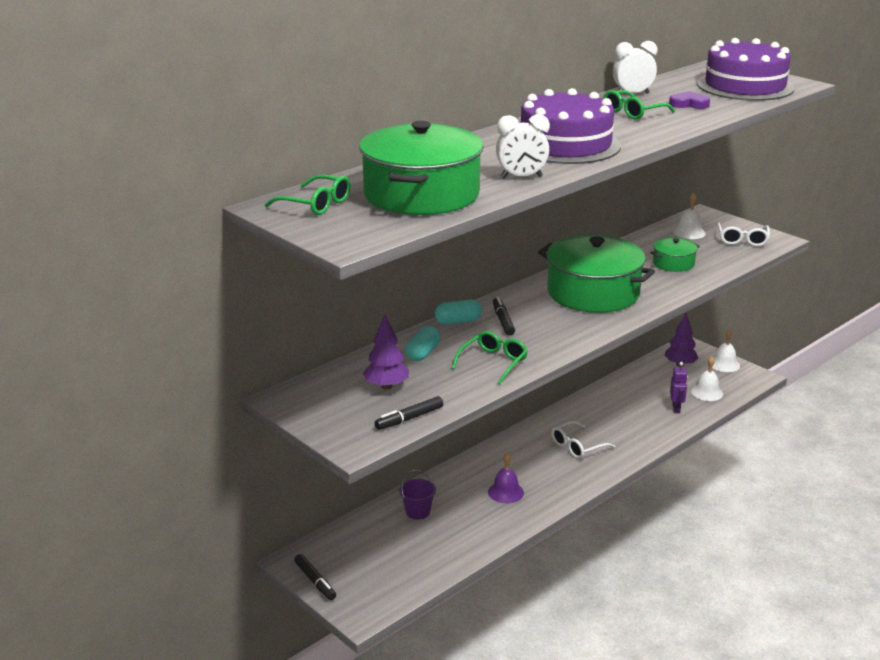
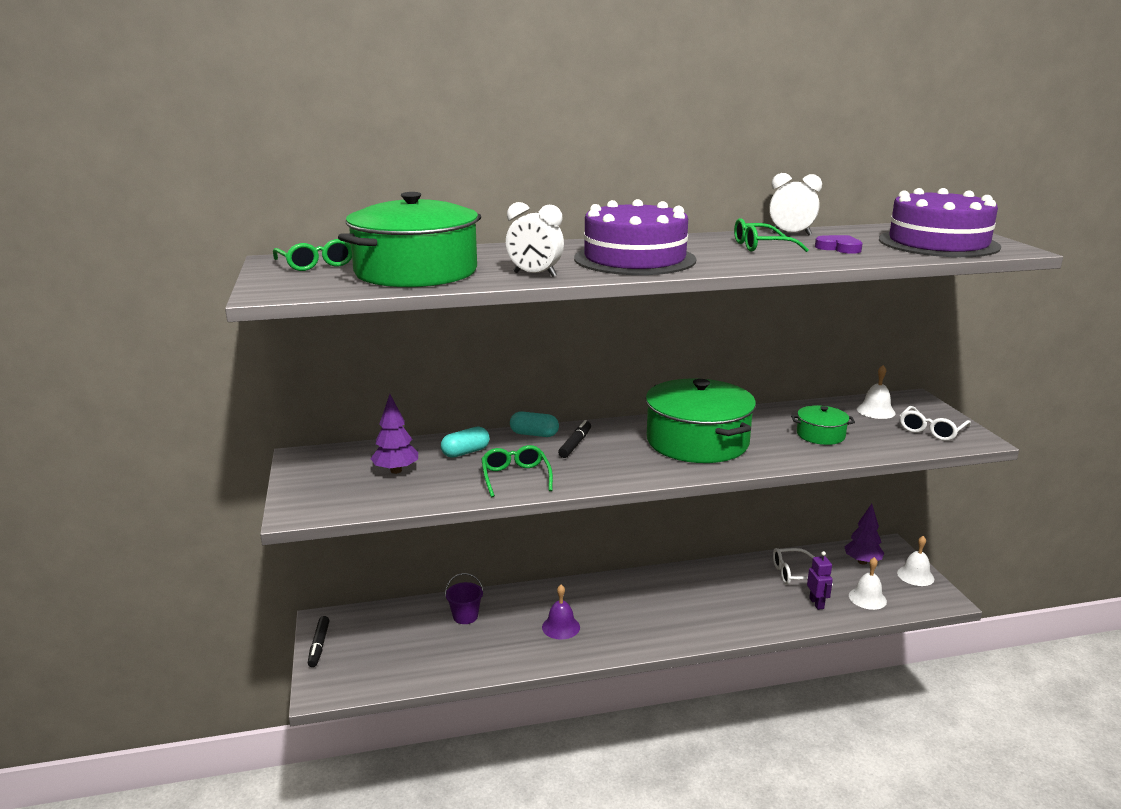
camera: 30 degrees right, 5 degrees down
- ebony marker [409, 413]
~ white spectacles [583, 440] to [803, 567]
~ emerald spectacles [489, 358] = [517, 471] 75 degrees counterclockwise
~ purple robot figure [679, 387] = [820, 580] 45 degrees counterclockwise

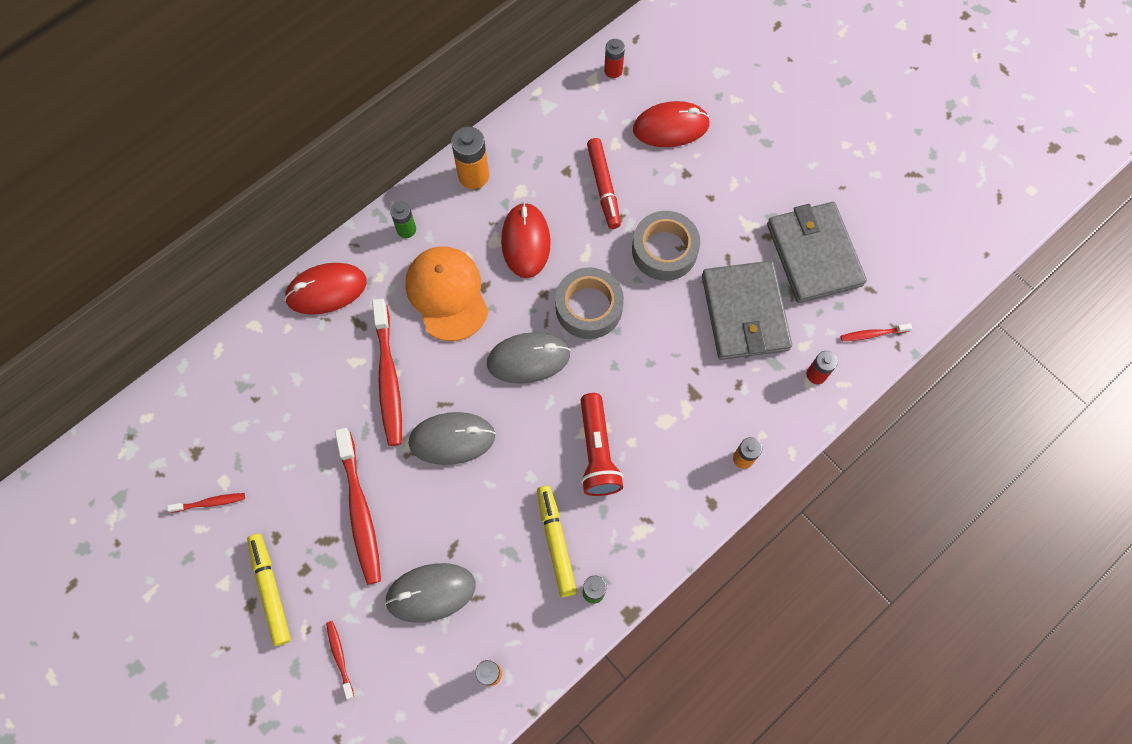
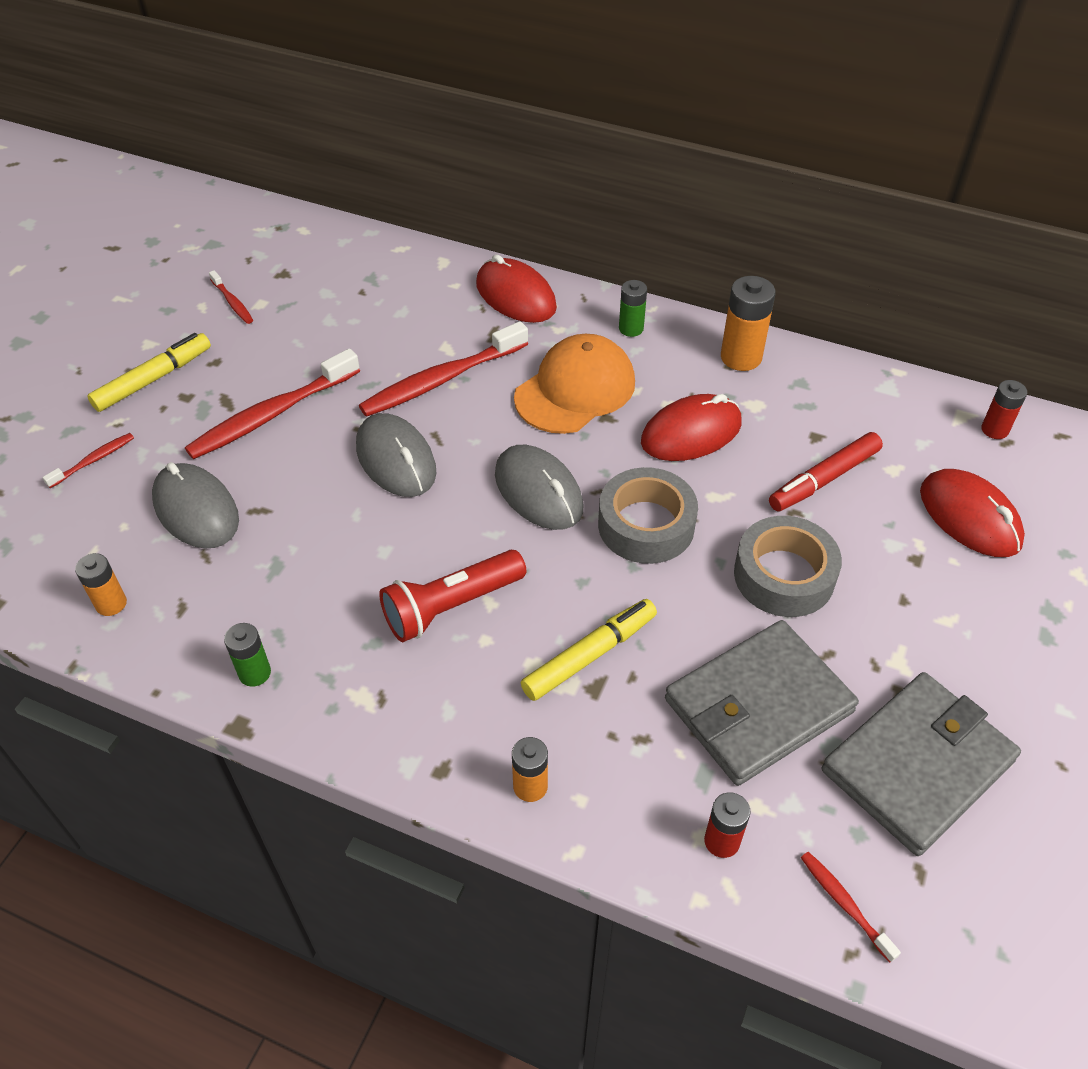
camera: 65 degrees right, 20 degrees down
~ yellow marker [557, 541] to [589, 650]

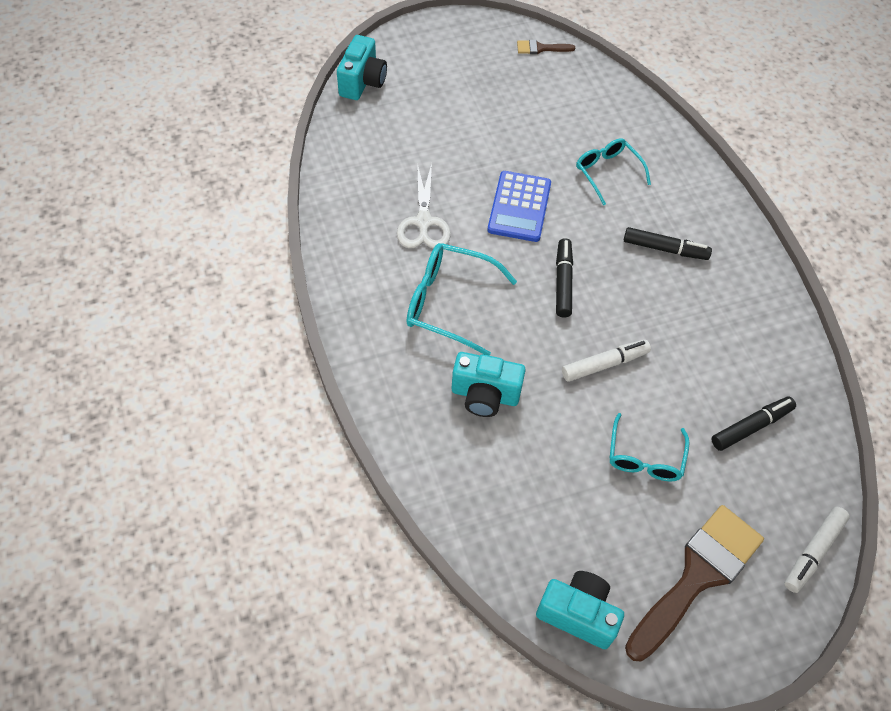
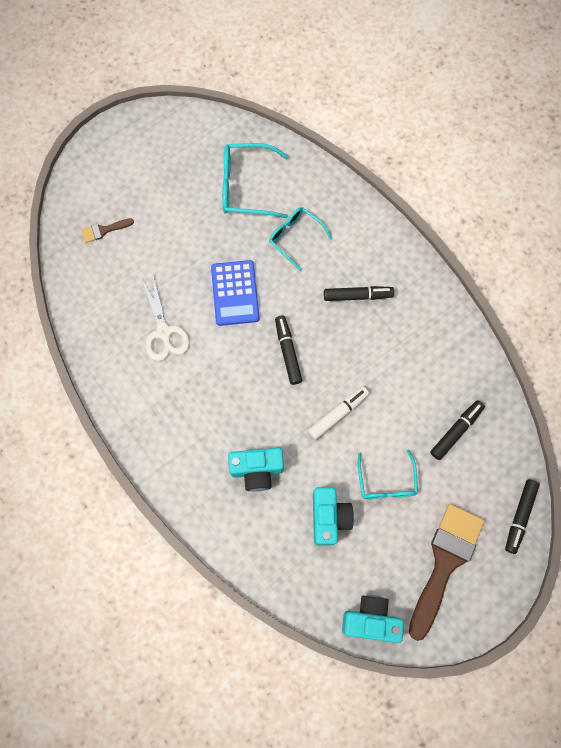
camera: 15 degrees left, 15 degrees up
~ aqua photo camera [362, 67] to [333, 516]
~ aqua spectacles [461, 299] to [255, 180]
~ dark brown paint brush [546, 47] to [107, 230]
~ white marker [817, 550] to ebony marker [522, 516]

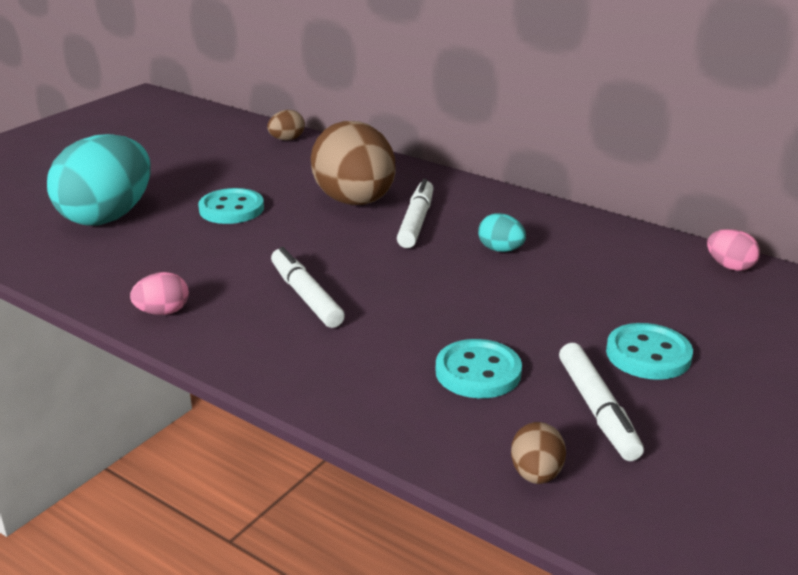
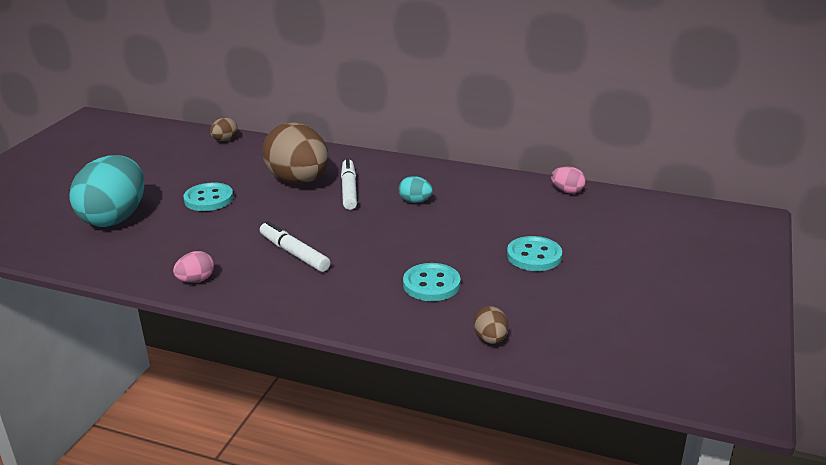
camera: 15 degrees left, 0 degrees up
- white marker [601, 402]

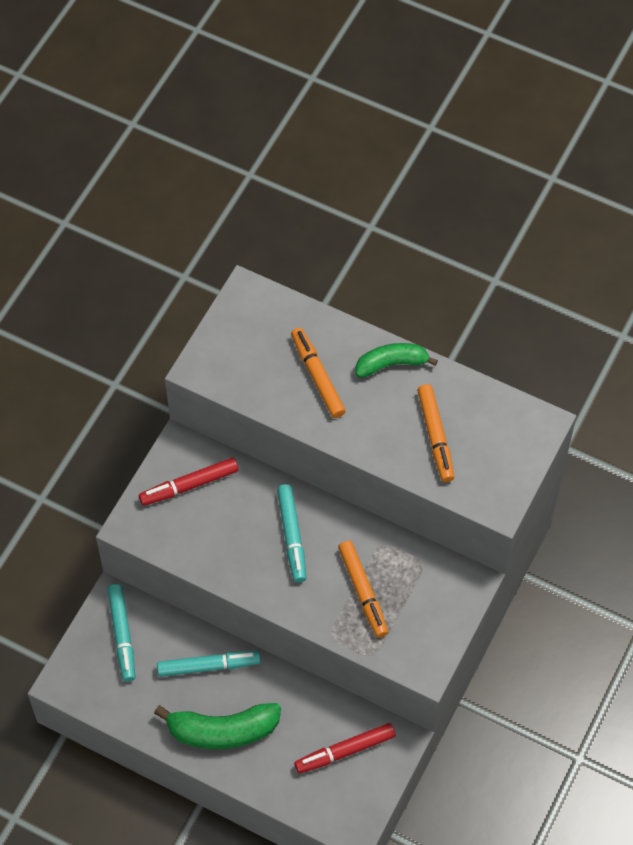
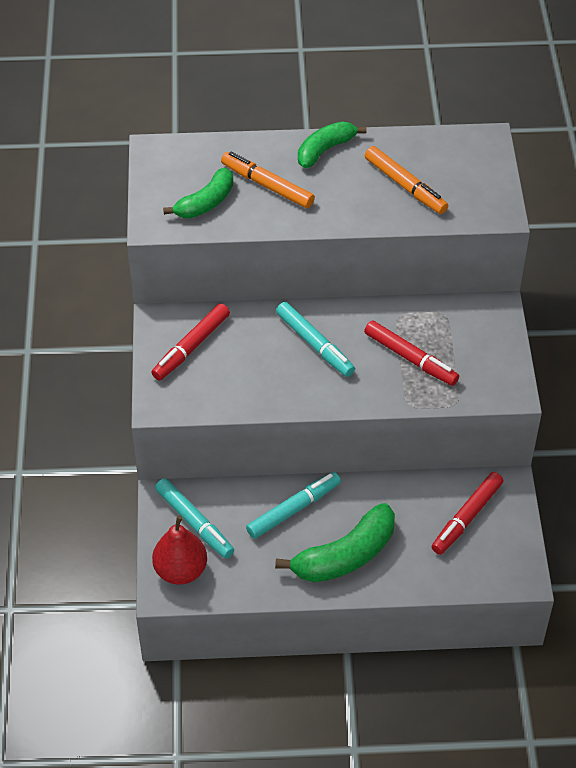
camera: 30 degrees left, 10 degrees down
+ red pear [179, 549]
+ emerald banana fruit [198, 193]
~ orange-coloured marker [363, 589] to red marker [411, 353]

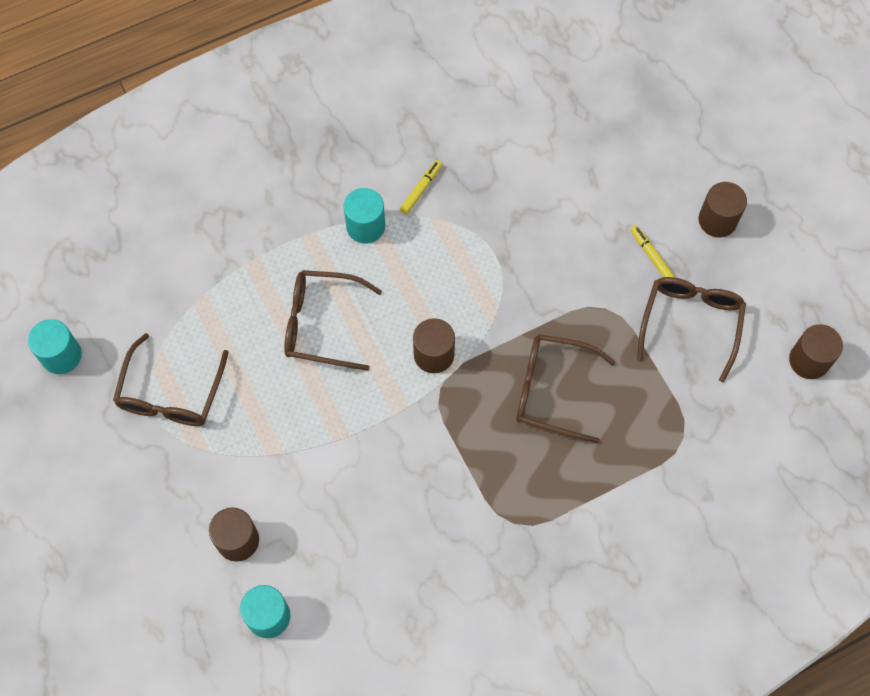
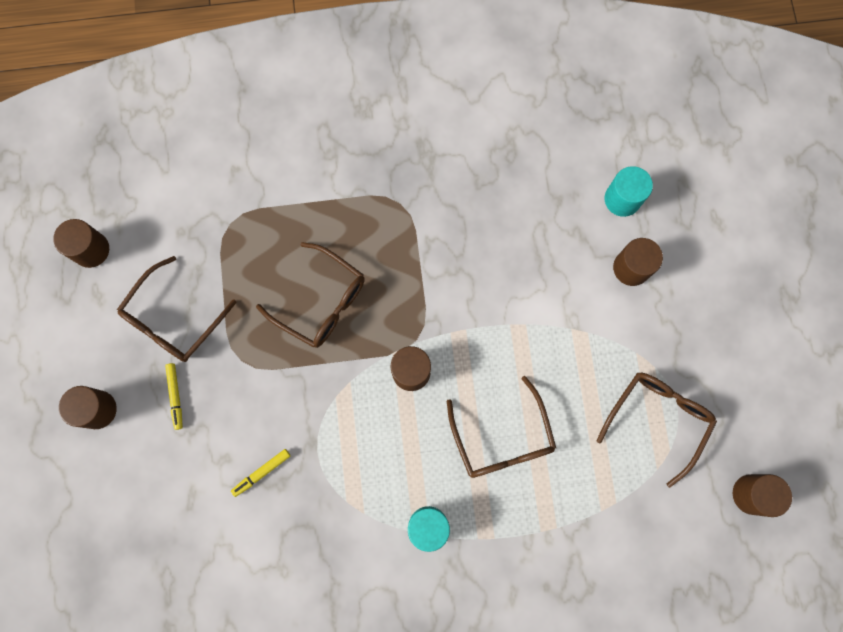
camera: 160 degrees left, 10 degrees up
~ yellow marker [421, 187] to [260, 473]
~ aqua cylinder [55, 346] to dark brown cylinder [762, 495]
~ dark brown spectacles [333, 320] = [501, 427] 45 degrees clockwise

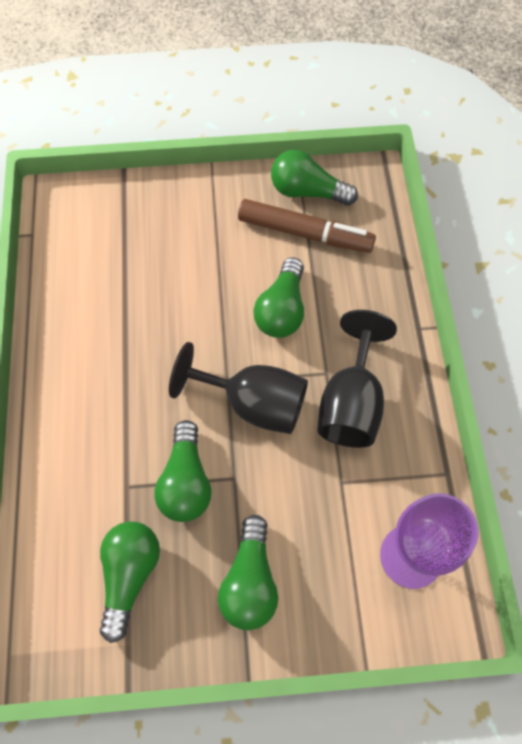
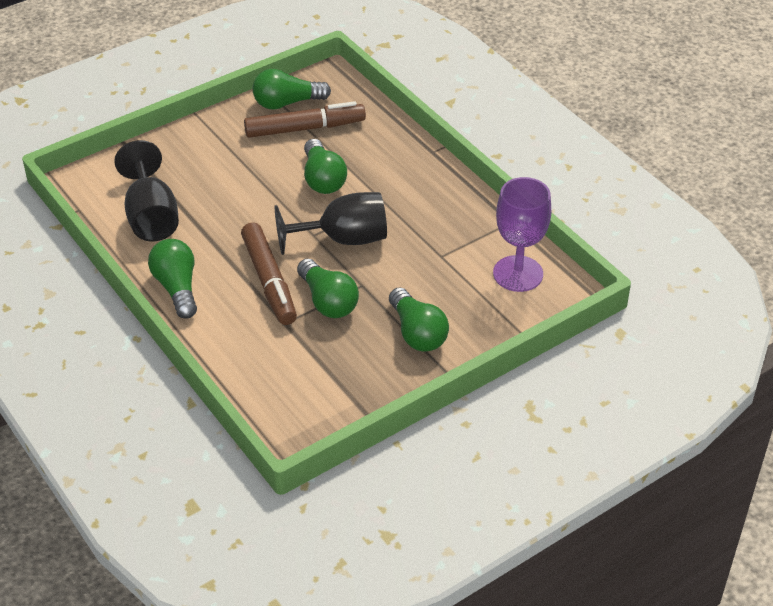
camera: 30 degrees left, 20 degrees down
+ dark brown marker [269, 273]
~ emerald bulb [130, 582] to [172, 279]
~ ebony goblet [357, 379] to [146, 191]

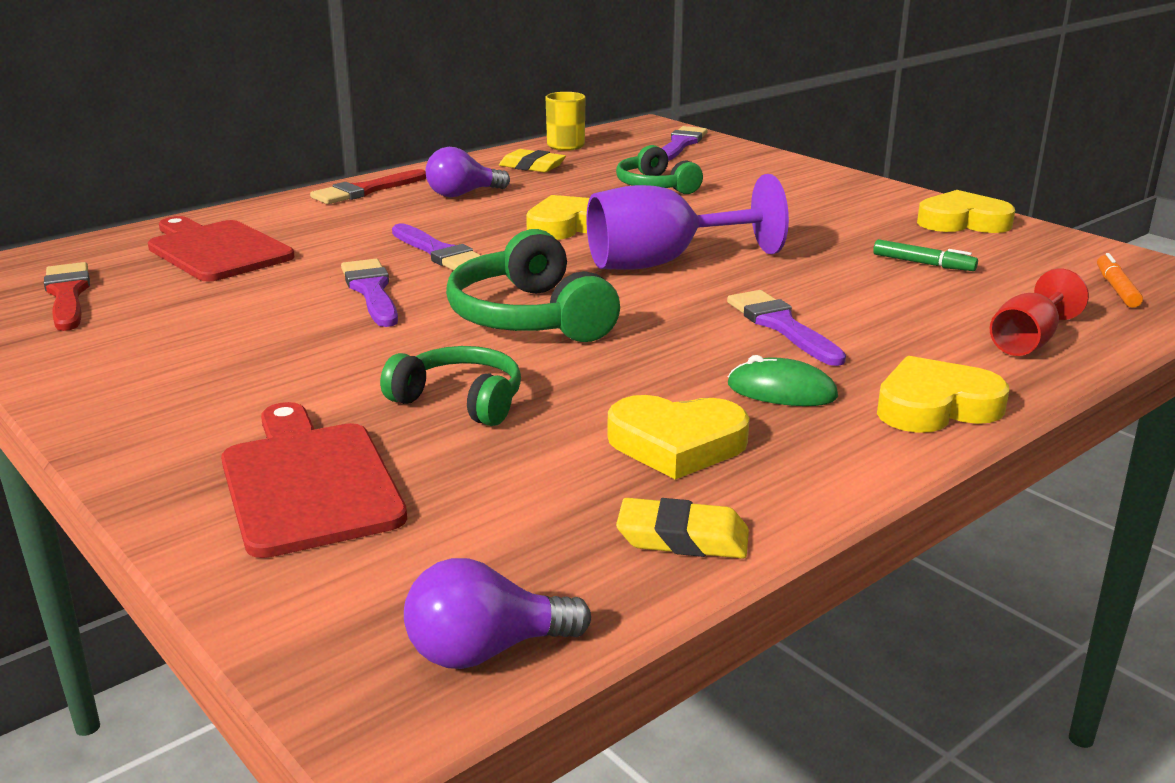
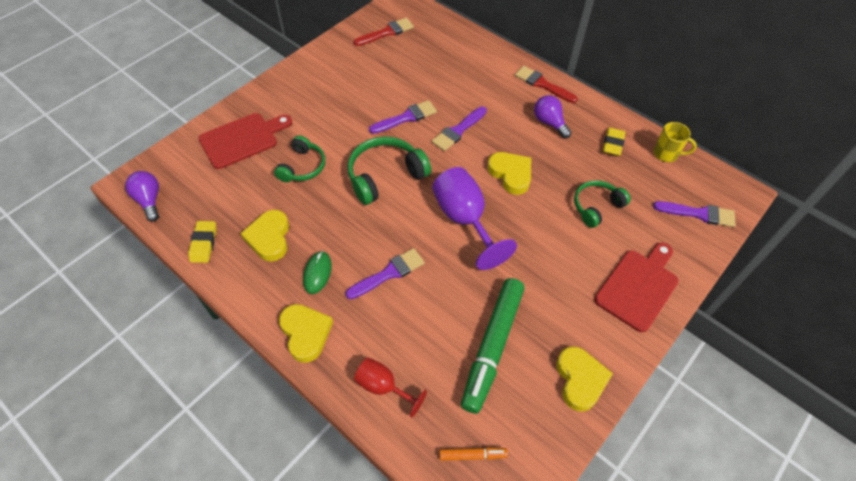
camera: 80 degrees right, 30 degrees up
~ red cutting board [221, 249] to [636, 287]
~ emerald marker [925, 255] = [493, 346] x2.35

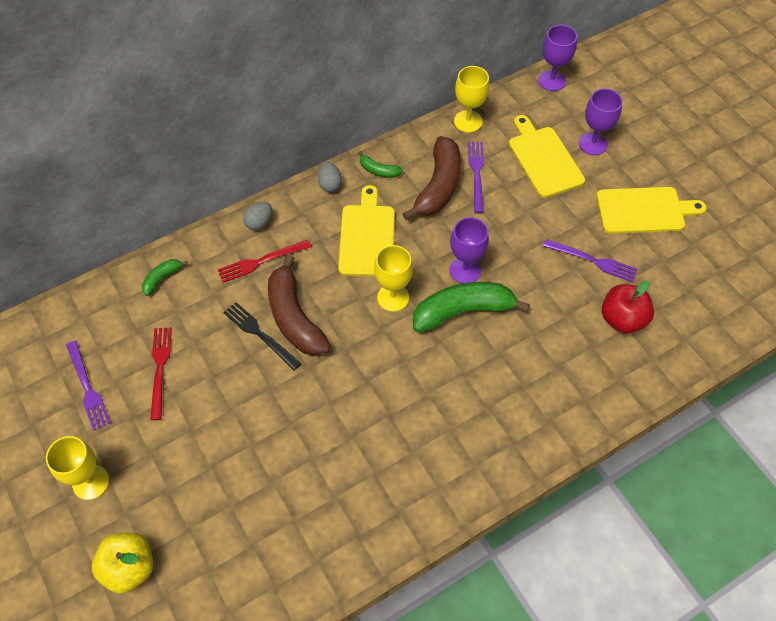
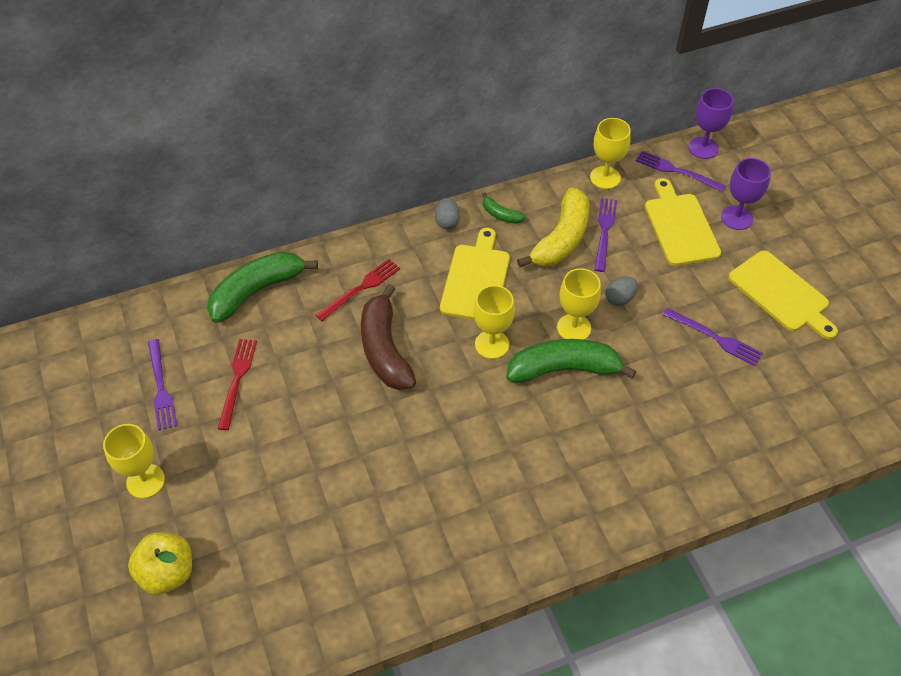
camera: 10 degrees right, 5 degrees down
- ebony dinner fork [262, 336]
- red toy apple [628, 307]
+ purple dinner fork [681, 171]
~ grey egg shape [257, 216] to [622, 291]
~ dark brown banana fruit [432, 178] to yellow banana fruit [553, 227]
~ purple goblet [469, 250] to yellow goblet [579, 304]
~ red dinner fork [264, 261] = [357, 290] 150 degrees clockwise
~ yellow cutting board [651, 210] = [783, 294] 45 degrees clockwise
~ emerald banana fruit [165, 277] = [262, 287] x2.14

